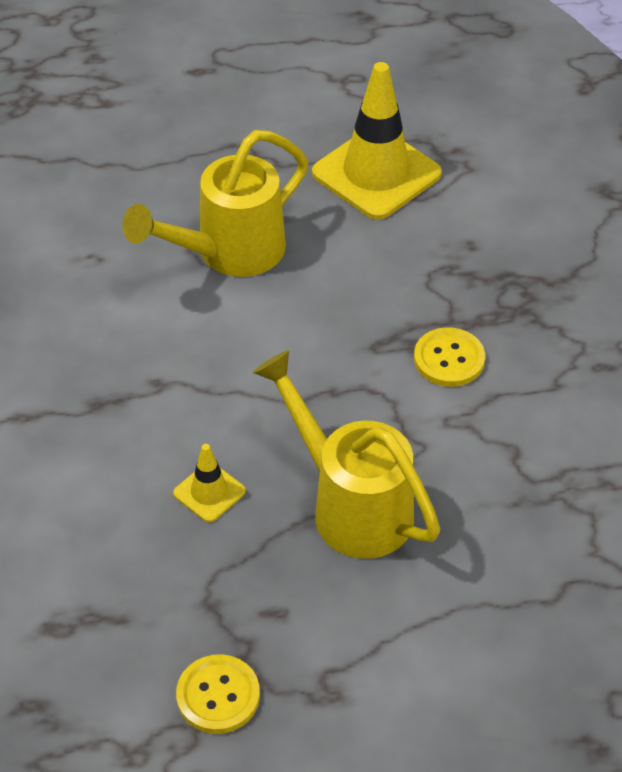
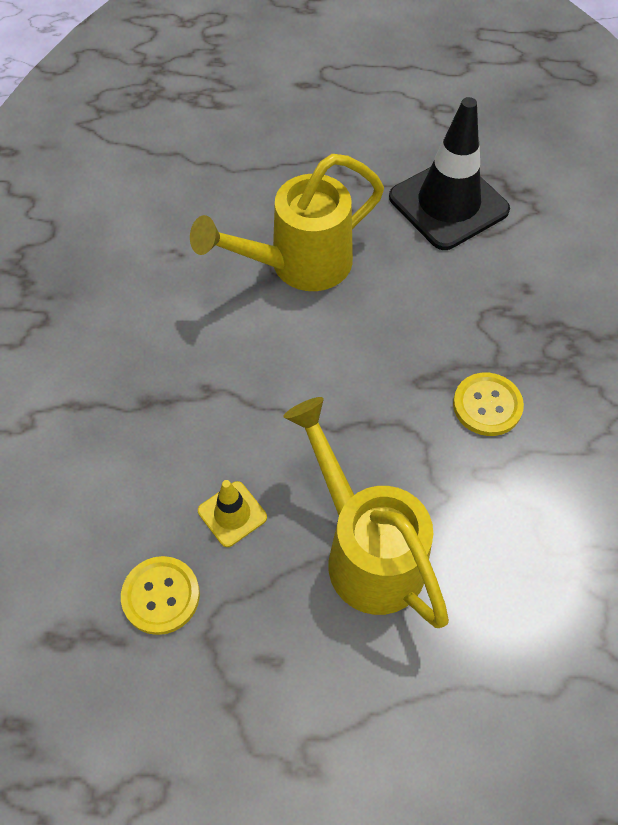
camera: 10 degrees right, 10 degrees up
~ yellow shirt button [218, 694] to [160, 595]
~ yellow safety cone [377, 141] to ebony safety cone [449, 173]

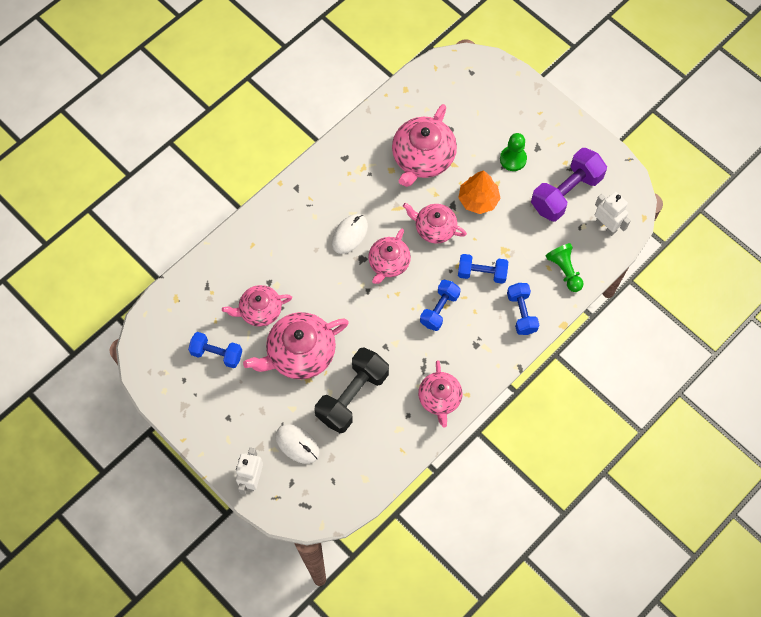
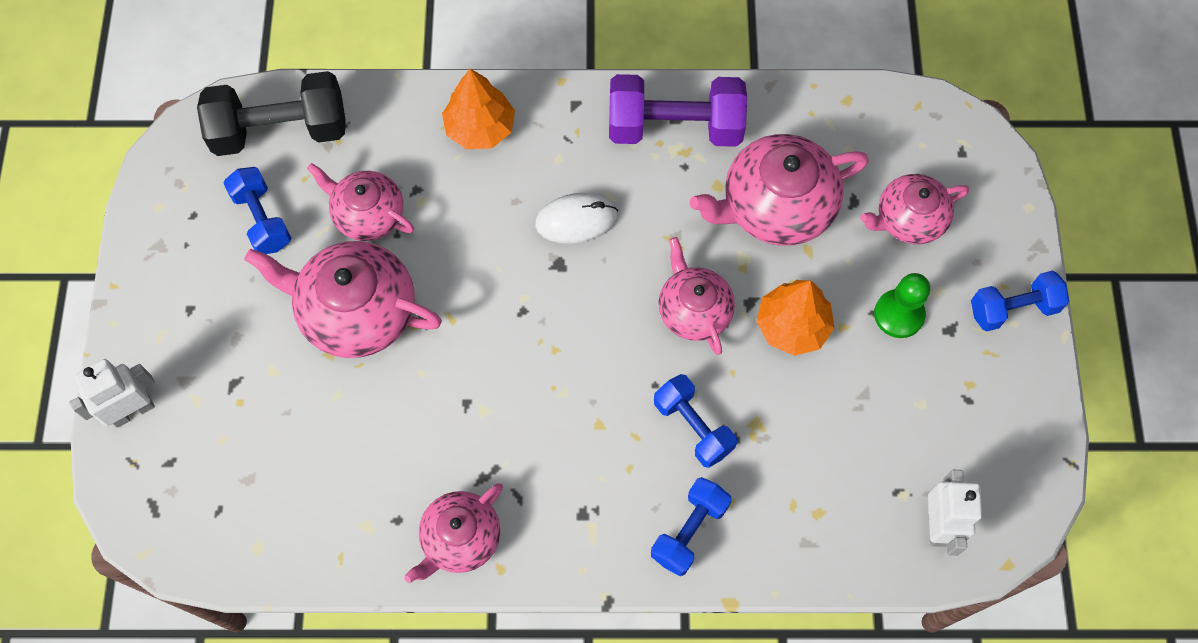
camera: 45 degrees right, 0 degrees up
- white PC mouse [297, 444]
- emerald chess pawn [565, 267]
+ orange-coloured toy tree [478, 109]
~ ebony dumbbell [352, 390] to [271, 113]
~ rosy china teapot [389, 256] to [914, 209]
~ blue dumbbell [440, 305] to [1020, 300]
~ purple dumbbell [569, 184] to [678, 110]

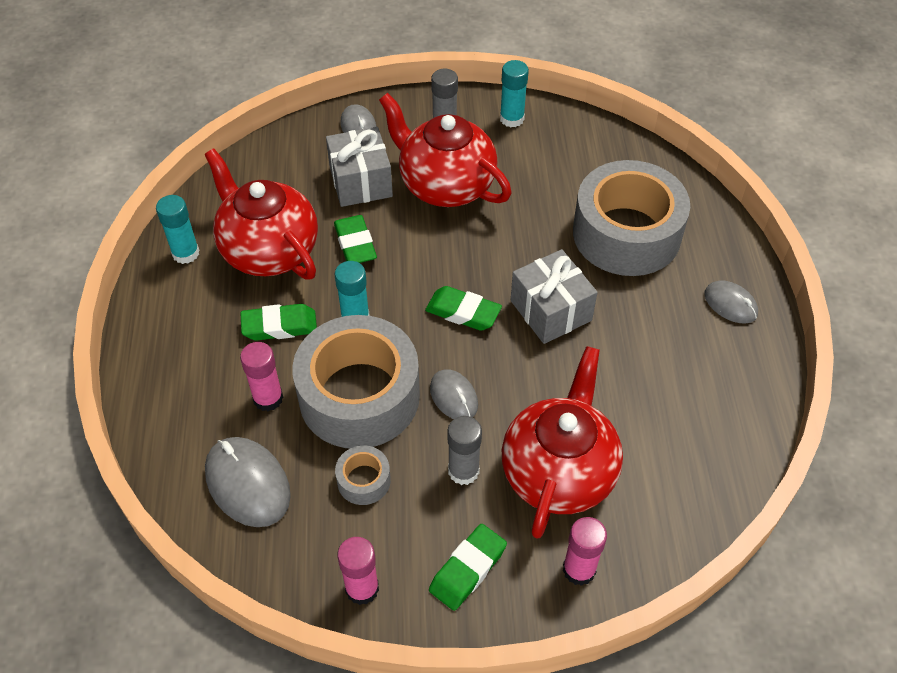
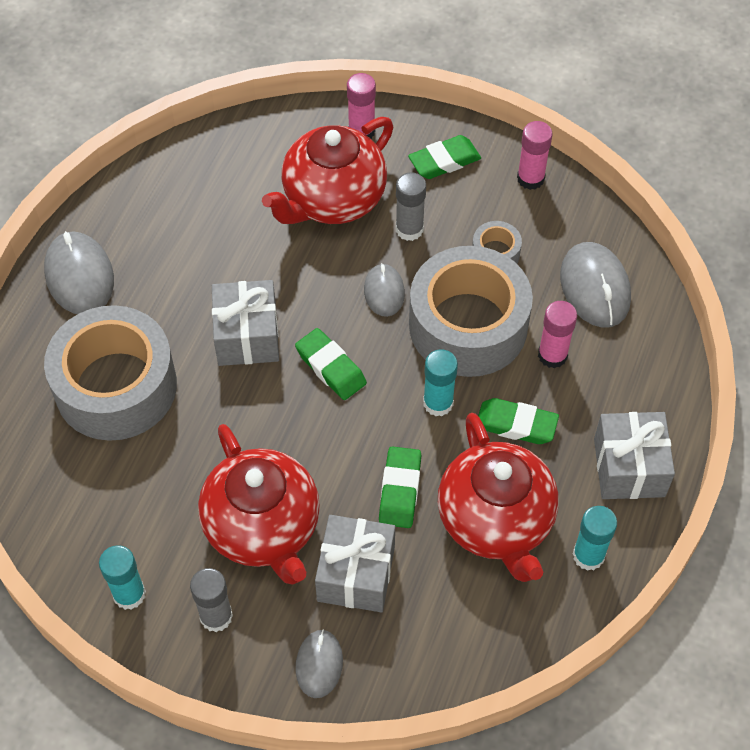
camera: 155 degrees left, 5 degrees up
+ grey gift [634, 455]
~ grey PC mouse [731, 301] = [79, 272] x1.65

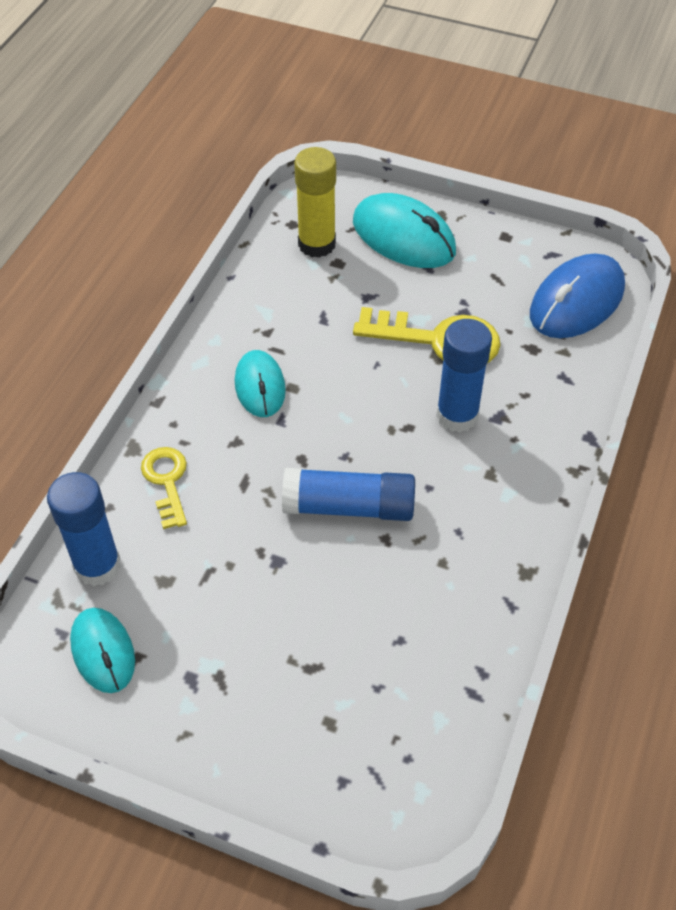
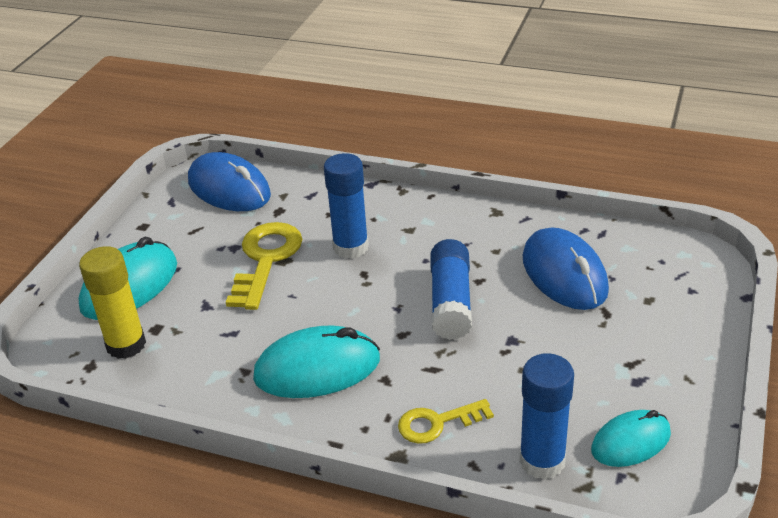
camera: 90 degrees left, 15 degrees down
+ blue PC mouse [566, 269]
~ aqua PC mouse [260, 383] = [316, 361] x1.58

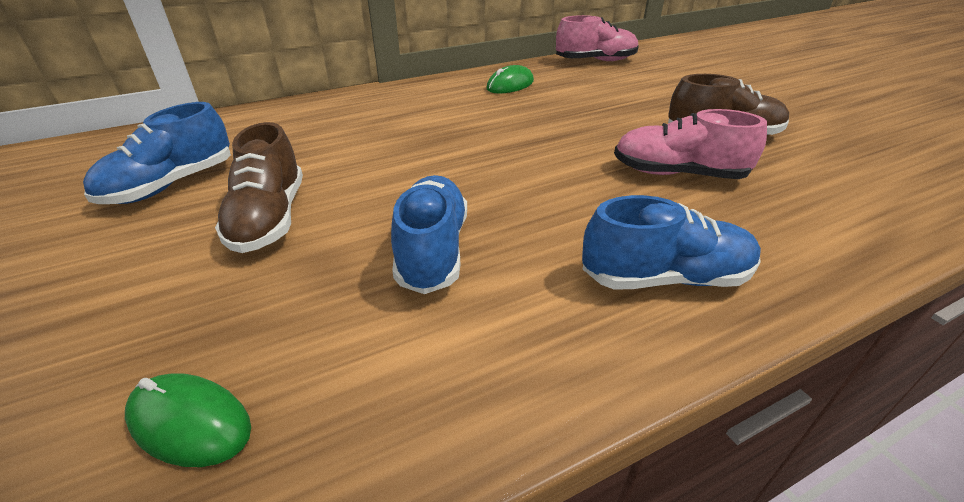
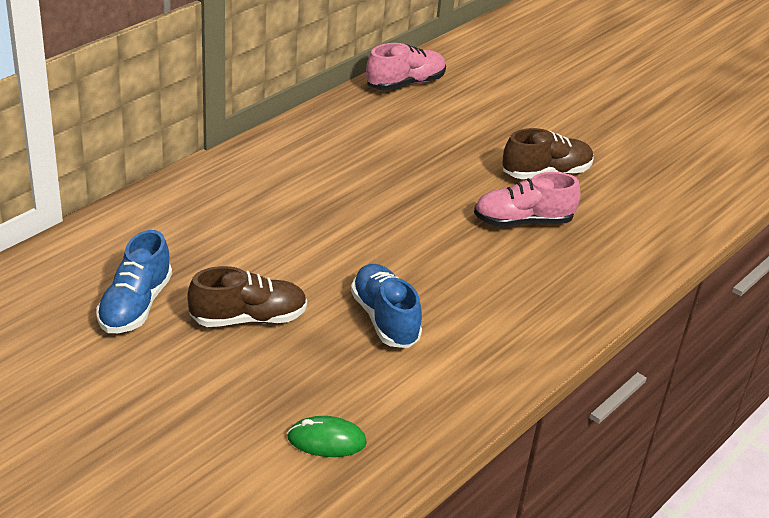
camera: 25 degrees left, 0 degrees up
- emerald PC mouse [510, 79]
- blue lace-up shoe [671, 242]
~ dark brown lace-up shoe [259, 187] = [247, 296] 75 degrees counterclockwise

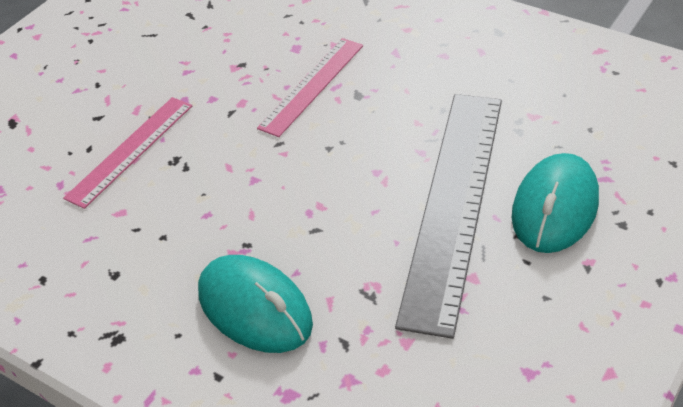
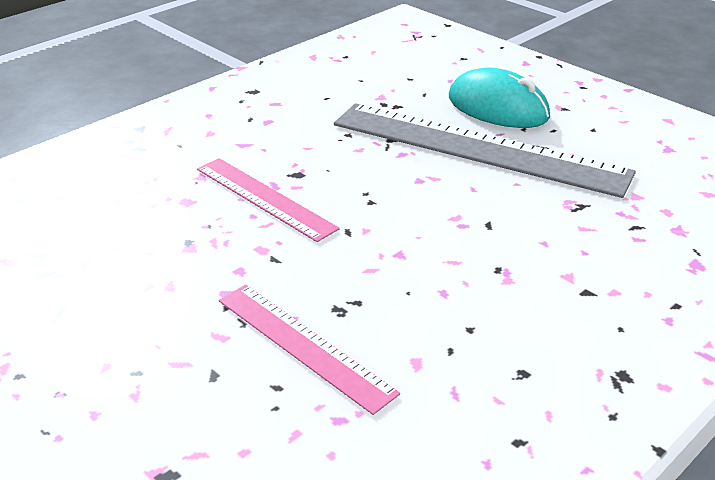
camera: 80 degrees left, 10 degrees down
- aqua PC mouse [255, 304]

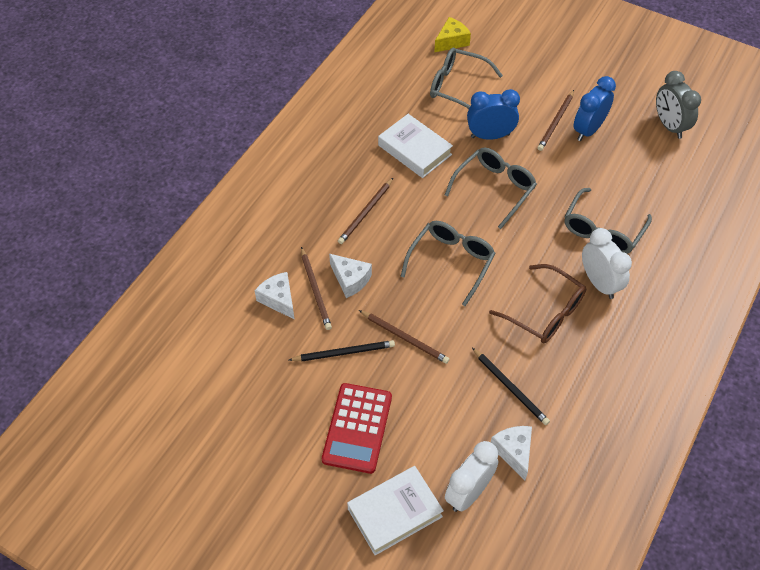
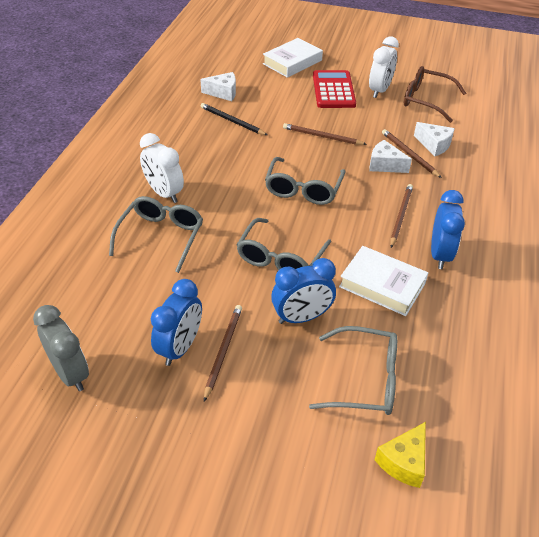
camera: 165 degrees right, 10 degrees down
- ebony pencil [342, 350]
+ blue alarm clock [448, 229]
~ white alarm clock [471, 476] to [384, 67]
~ dark brown spectacles [537, 303] to [435, 94]
~ white piece of cheese [511, 453] = [218, 86] 60 degrees counterclockwise

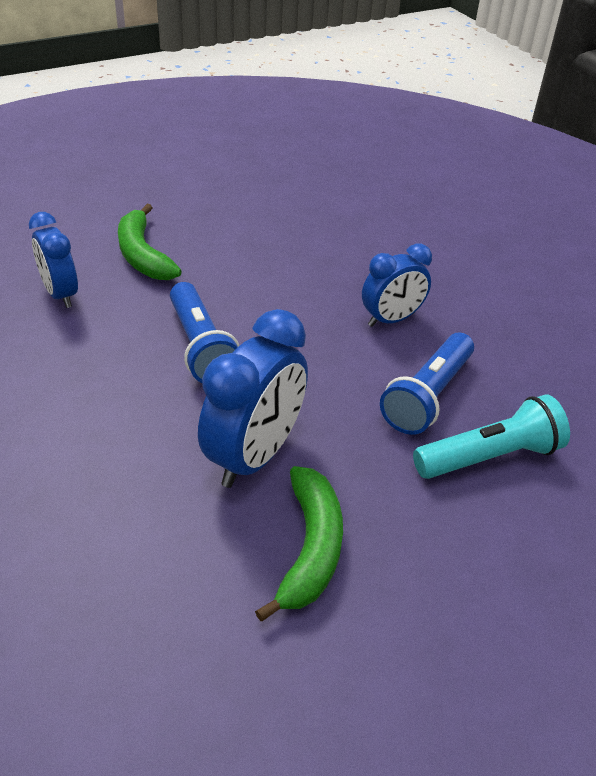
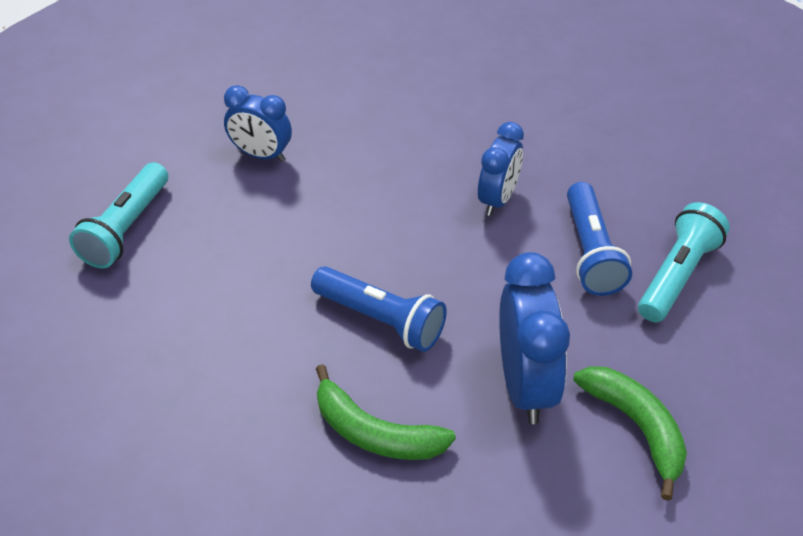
camera: 35 degrees left, 5 degrees up
+ aqua flashlight [118, 215]
~ blue alarm clock [53, 260] to [258, 123]
~ emerald banana fruit [150, 242] to [386, 412]

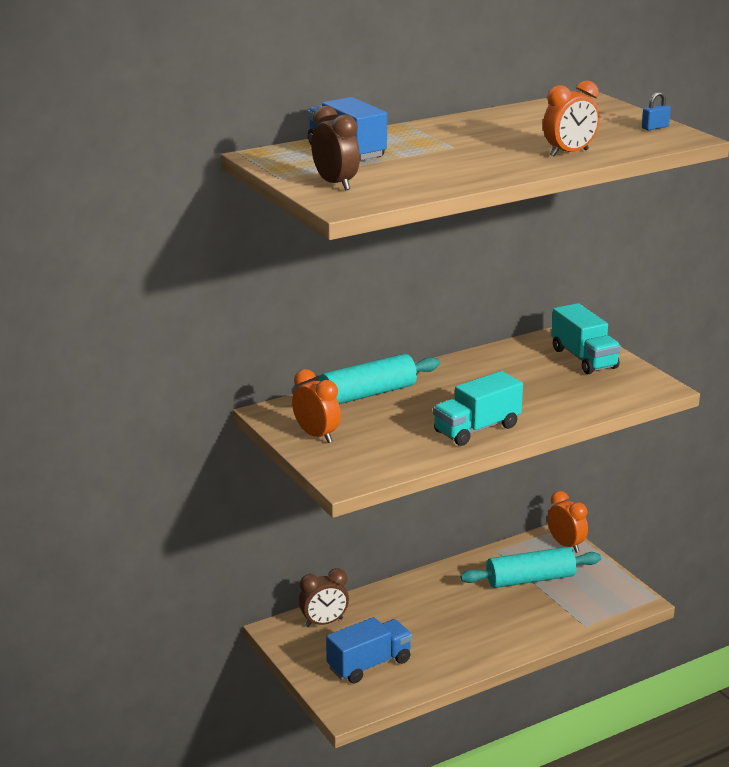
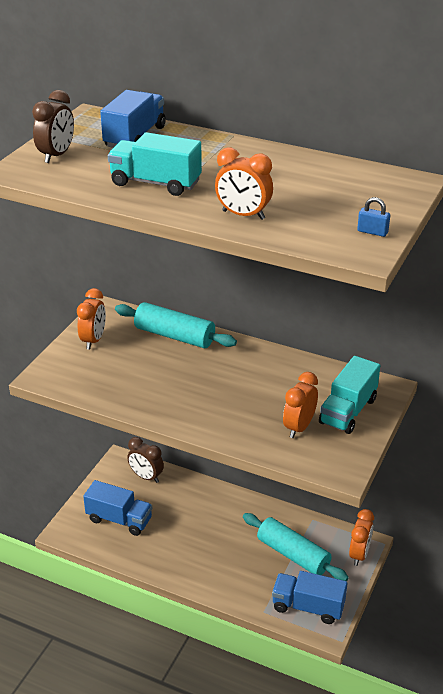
camera: 55 degrees right, 10 degrees up
+ blue toy truck [310, 597]
+ orange-coloured alarm clock [300, 405]
~ aqua toy truck [478, 408] to [155, 164]

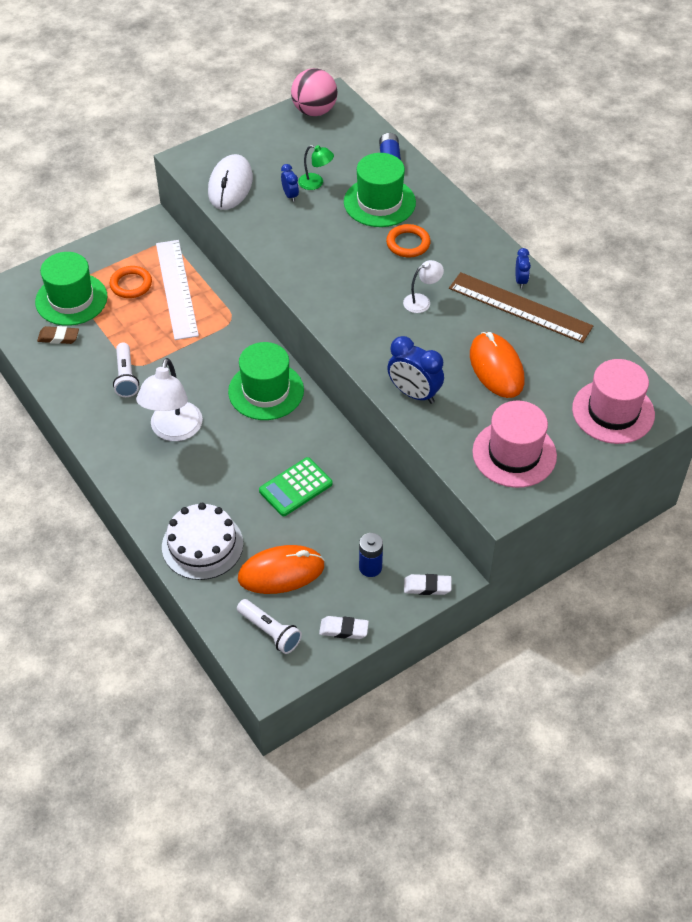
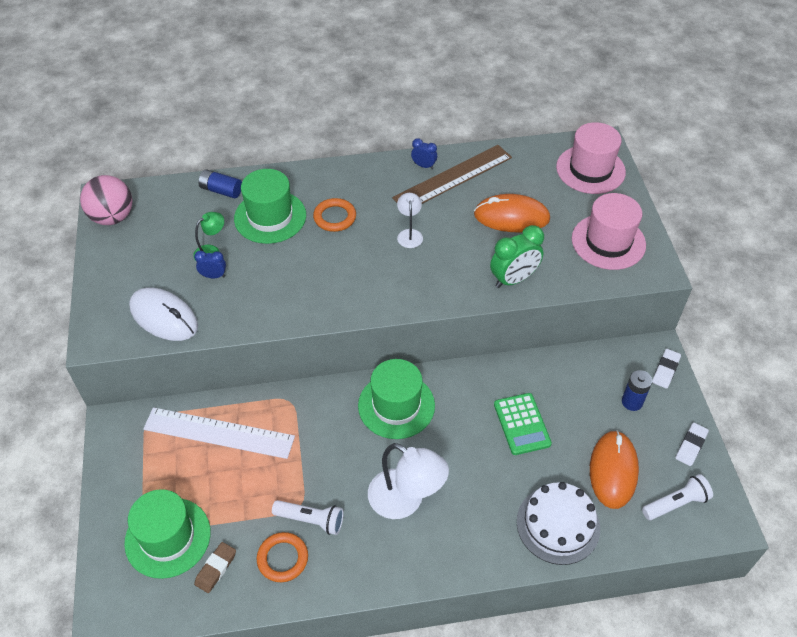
camera: 65 degrees left, 0 degrees up
~ orange-coloured hoop [131, 282] to [282, 557]
~ blue alarm clock [415, 370] to emerald alarm clock [517, 256]

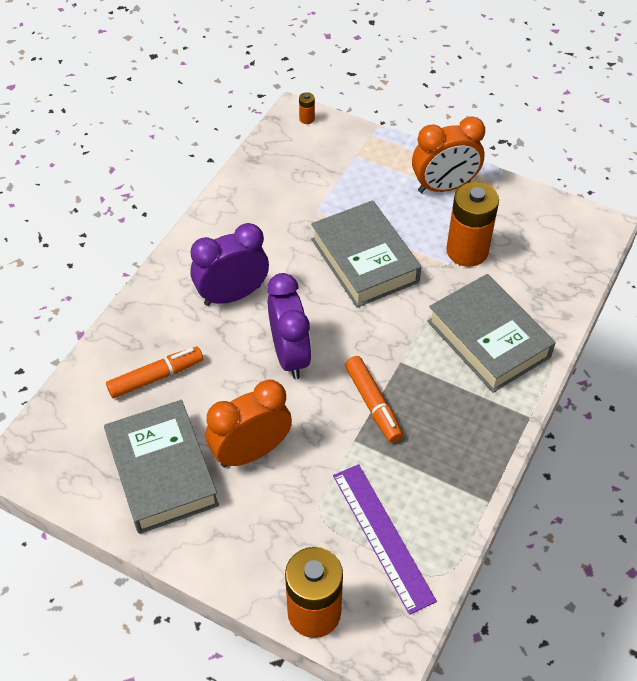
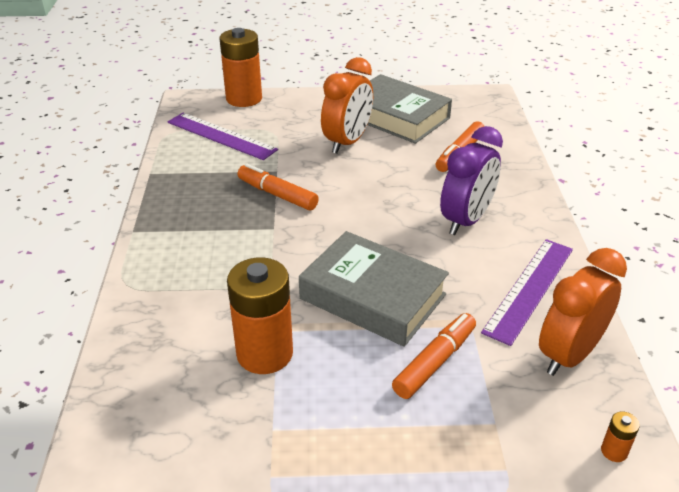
camera: 150 degrees right, 15 degrees down
- purple alarm clock [289, 326]
- grey hardcover [491, 333]
+ orange-coloured marker [434, 356]
+ purple straightedge [527, 292]
~ orange-coloured alarm clock [448, 154] to [583, 312]

